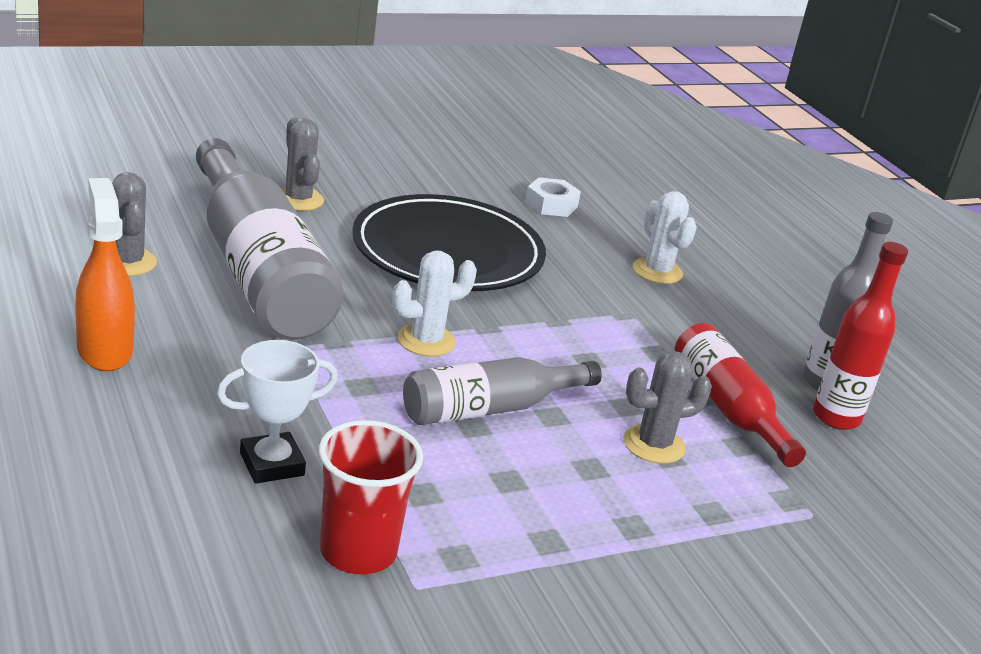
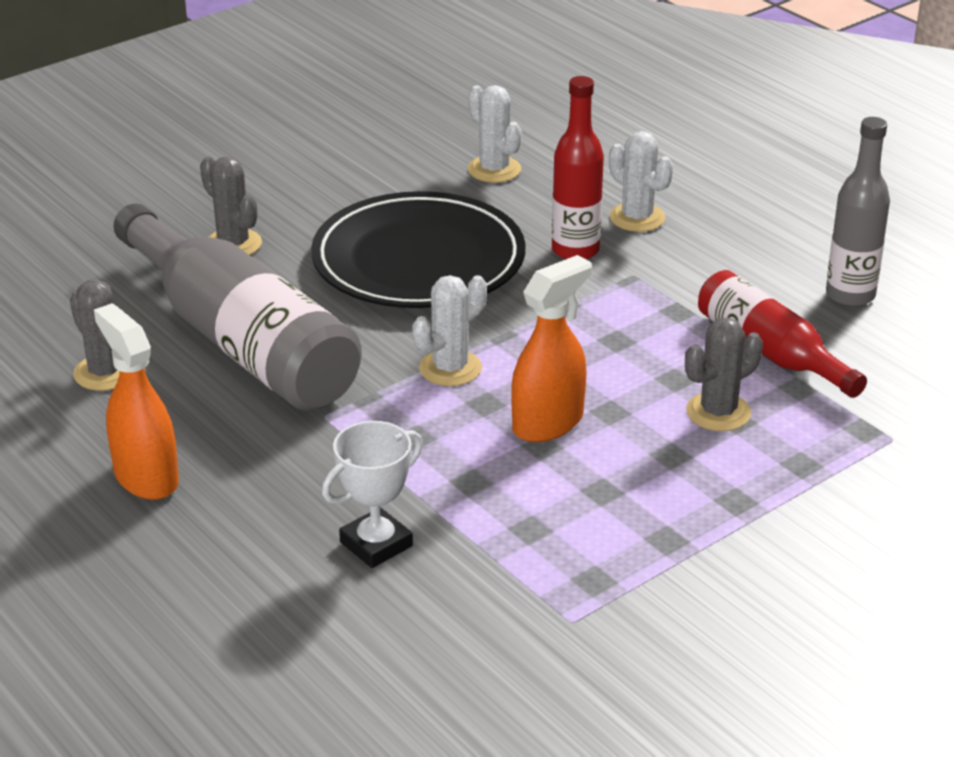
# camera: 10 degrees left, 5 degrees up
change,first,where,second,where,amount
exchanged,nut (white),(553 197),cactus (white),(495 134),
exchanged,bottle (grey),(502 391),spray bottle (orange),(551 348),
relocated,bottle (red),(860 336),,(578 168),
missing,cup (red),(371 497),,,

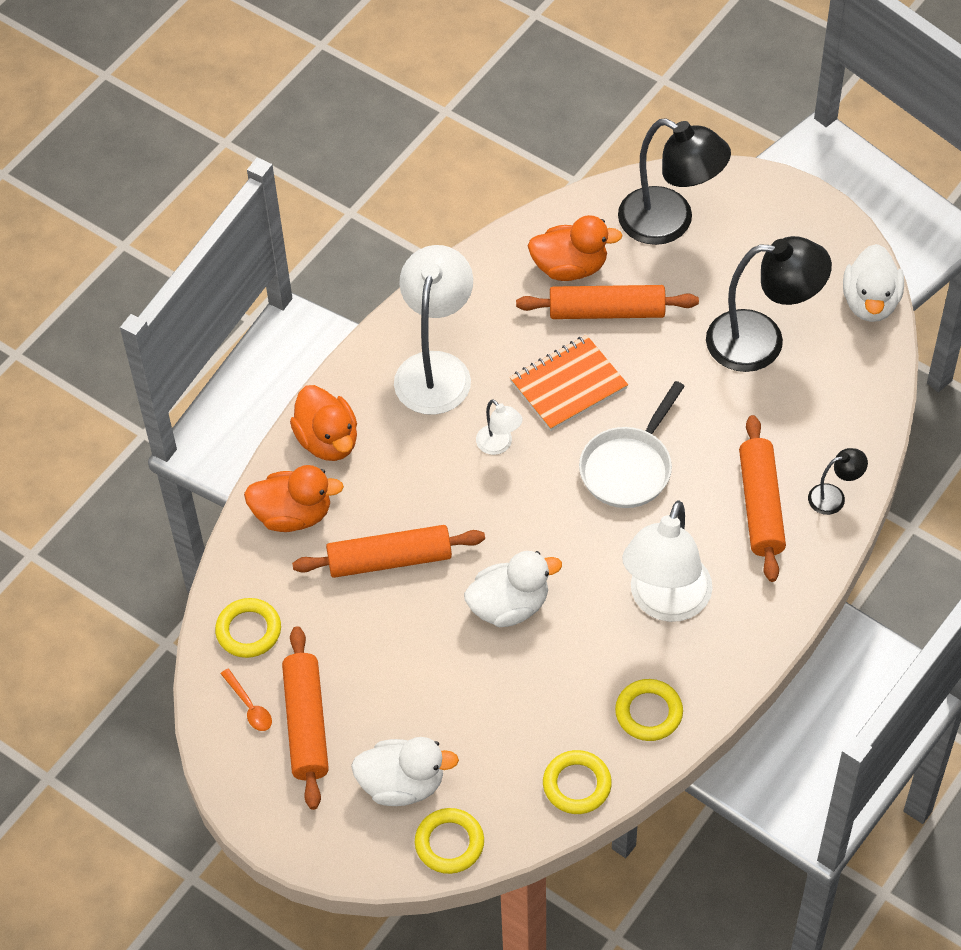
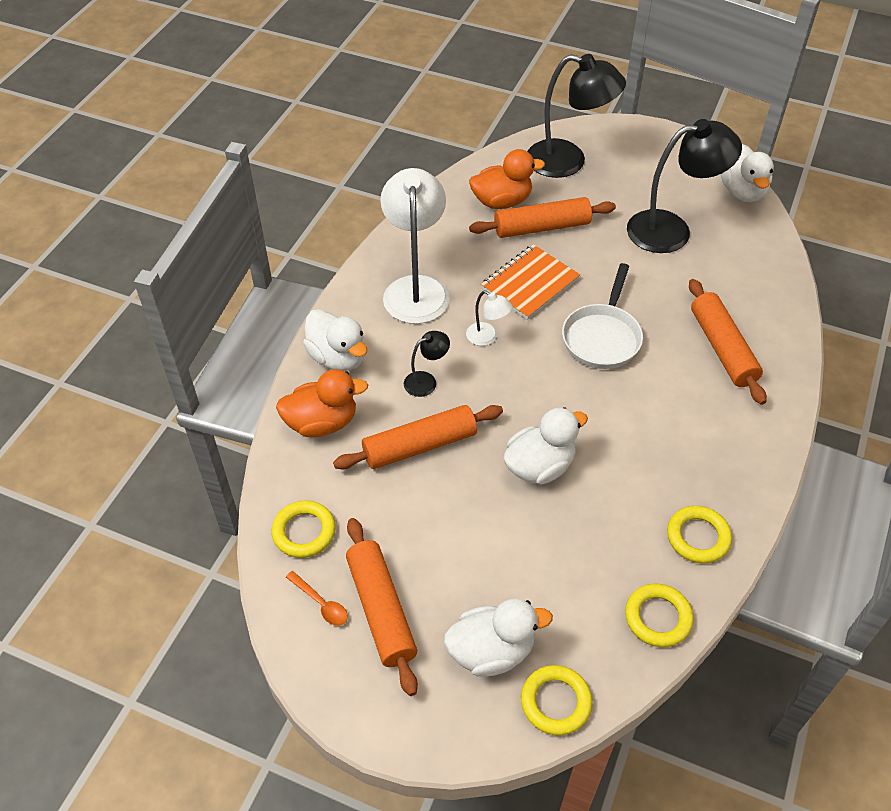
# camera: 15 degrees left, 5 degrees down
change,first,where,second,where,amount
colour,duck (orange),(323 423),duck (white),(335 340),
relocated,lamp (black),(838 481),,(427 364),
missing,lamp (white),(667 561),,,

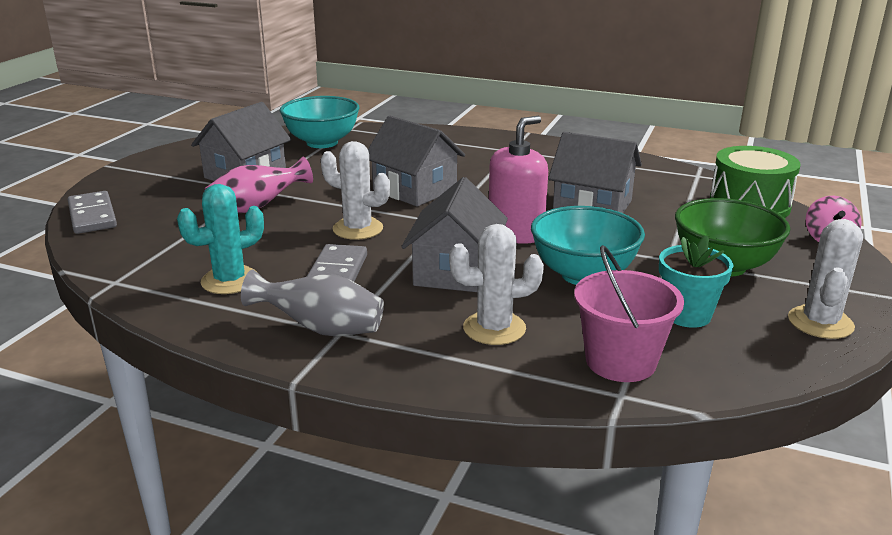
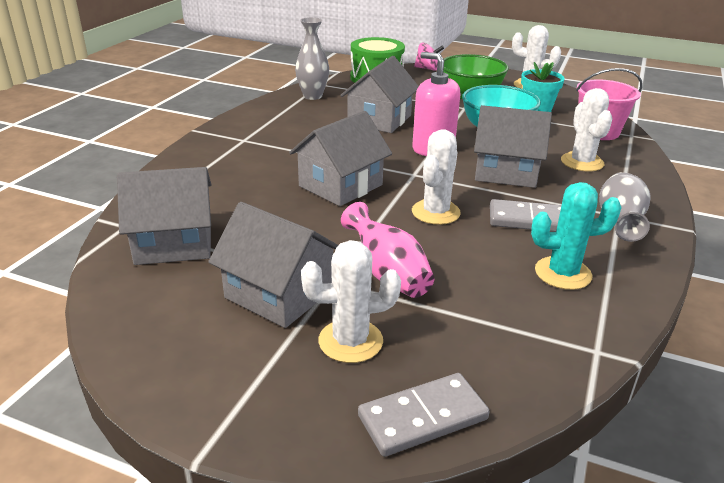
# camera: 90 degrees left, 5 degrees up
change,first,where,second,where,amount
exchanged,bowl (turquoise),(319 122),house (grey),(164 216),
appeared,,,vase (grey),(312 58),
appeared,,,cactus (white),(351 301),
spun,cactus (turquoise),(220 239),,(576 236),60 degrees counterclockwise

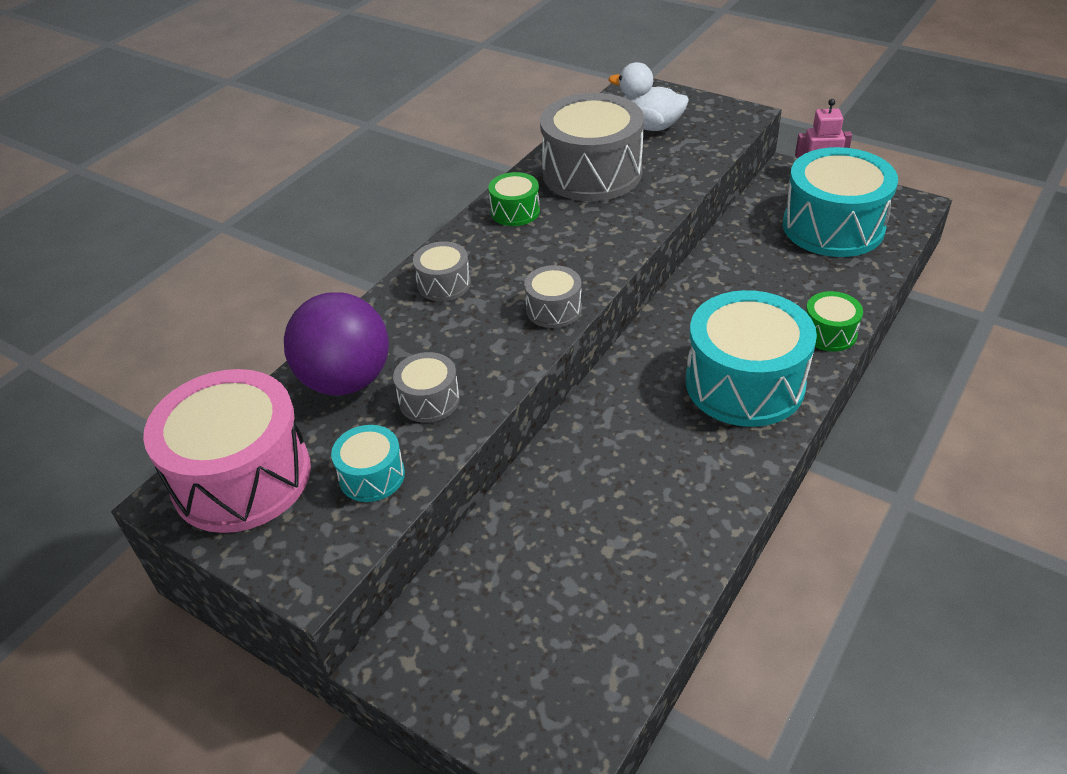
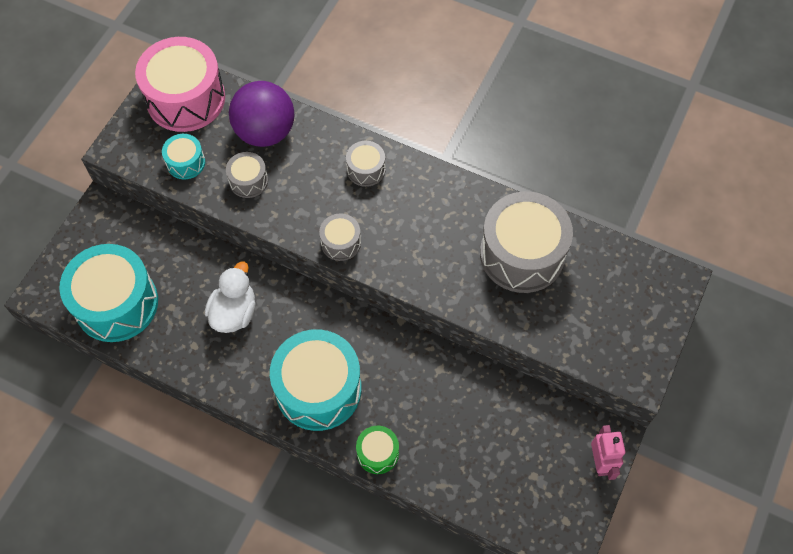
# camera: 80 degrees right, 20 degrees up
change,first,where,second,where,amount
relocated,drum (turquoise),(840 202),,(108 293),
relocated,duck (white),(648 96),,(230 297),
missing,drum (green),(514 199),,,

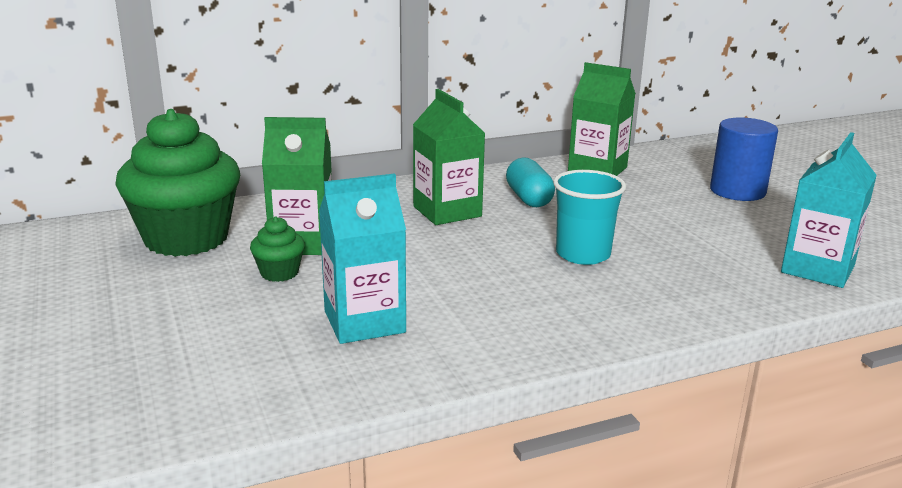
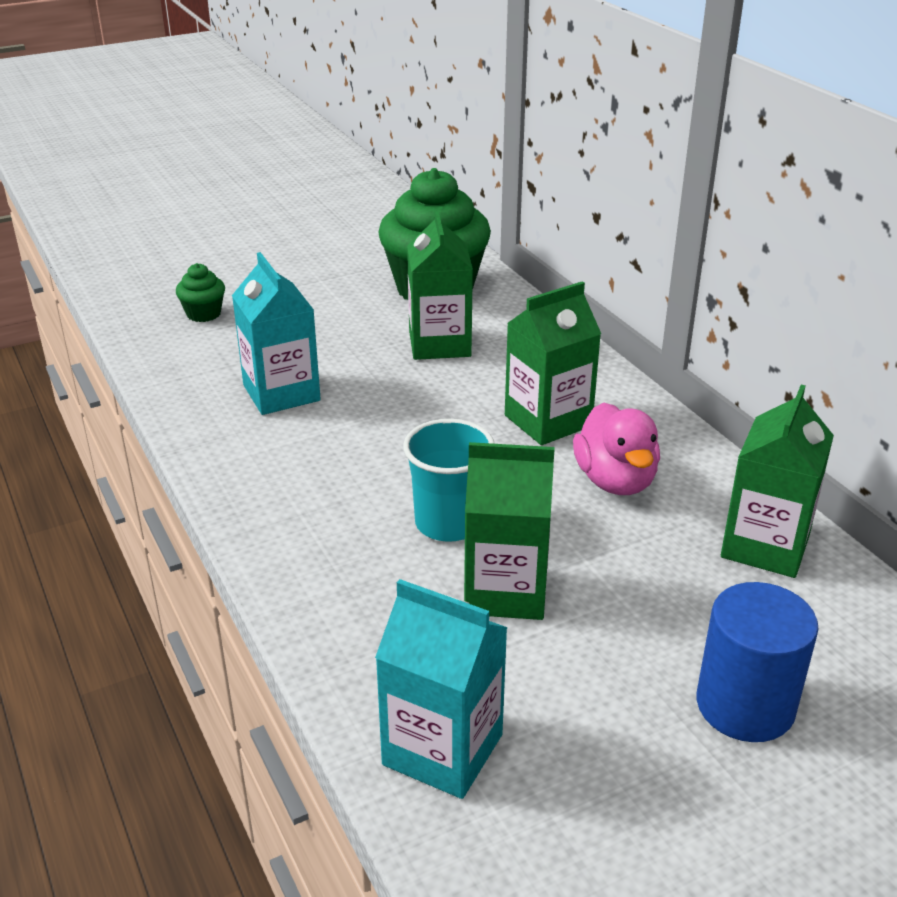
# camera: 85 degrees right, 10 degrees up
change,first,where,second,where,amount
relocated,cupcake (green),(277 249),,(200 292),
appeared,,,carton (green),(509 531),
exchanged,capsule (turquoise),(530 182),duck (pink),(616 448),

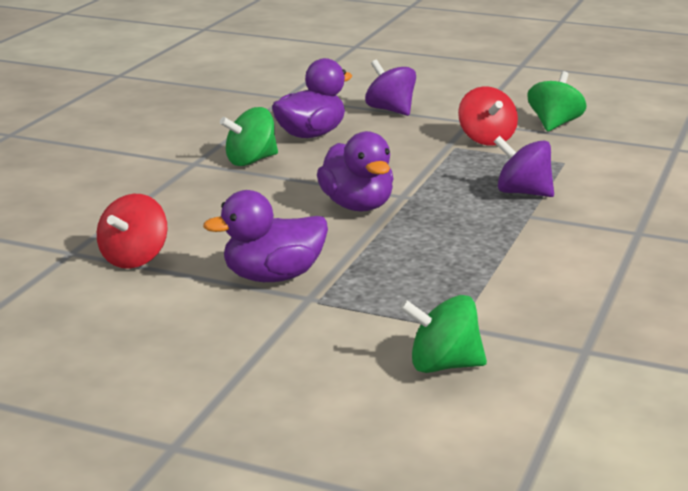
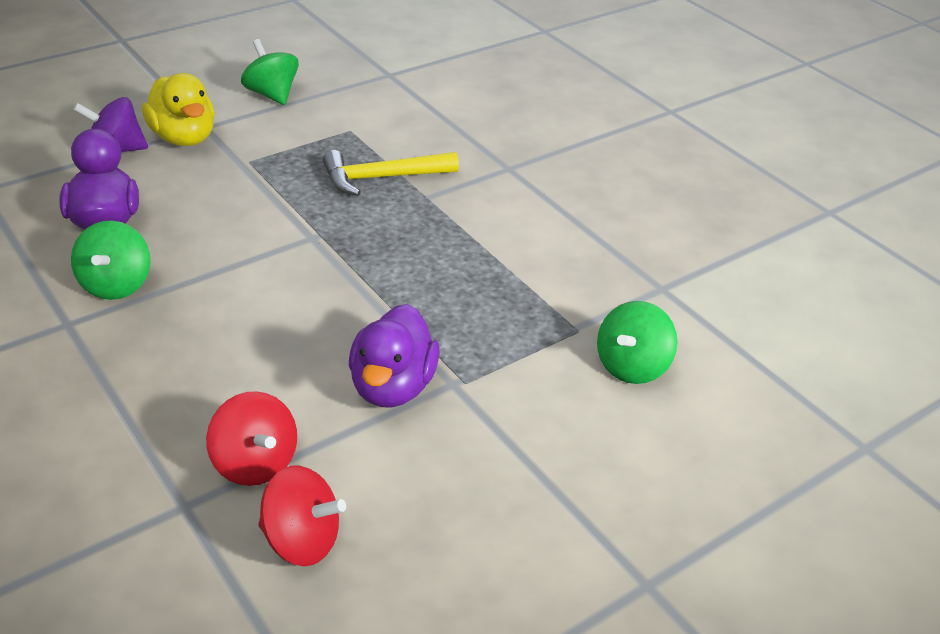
# camera: 60 degrees left, 15 degrees up
change,first,where,second,where,amount
appeared,,,duck (yellow),(178 109),
relocated,spinning top (red),(488 116),,(302 516),
exchanged,spinning top (purple),(524 166),hammer (yellow),(391 173),
missing,duck (purple),(355 171),,,

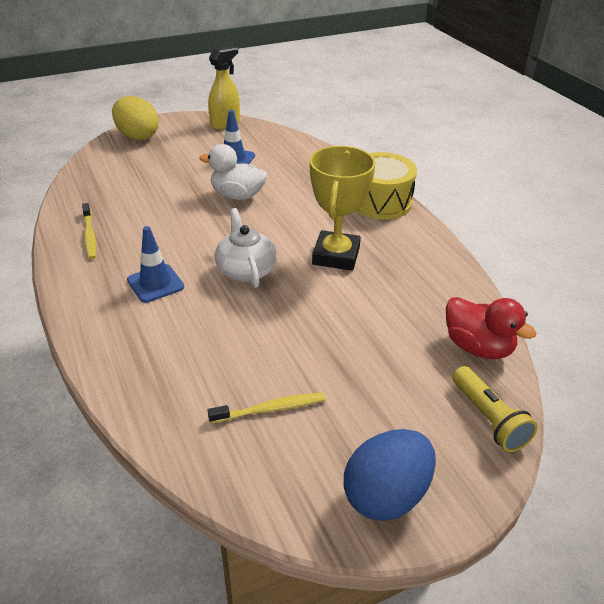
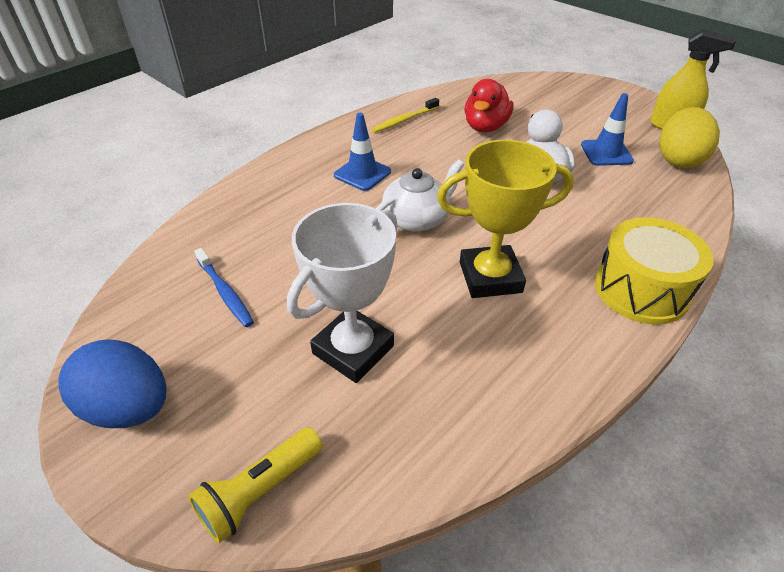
# camera: 70 degrees right, 5 degrees up
change,first,where,second,where,amount
colour,toothbrush (yellow),(267 408),toothbrush (blue),(224 287),
appeared,,,trophy (white),(342 293),
relocated,duck (red),(491 328),,(488 105),
relocated,egg (yellow),(135 118),,(689 137),

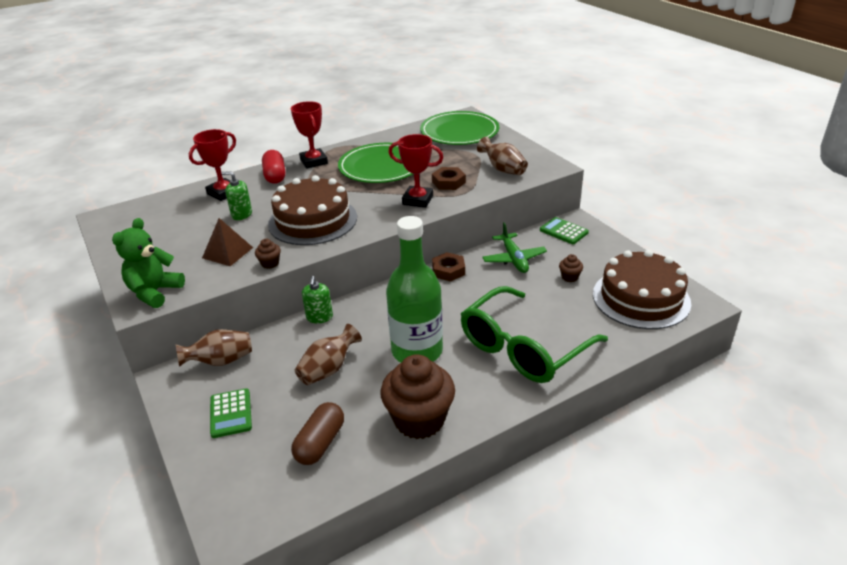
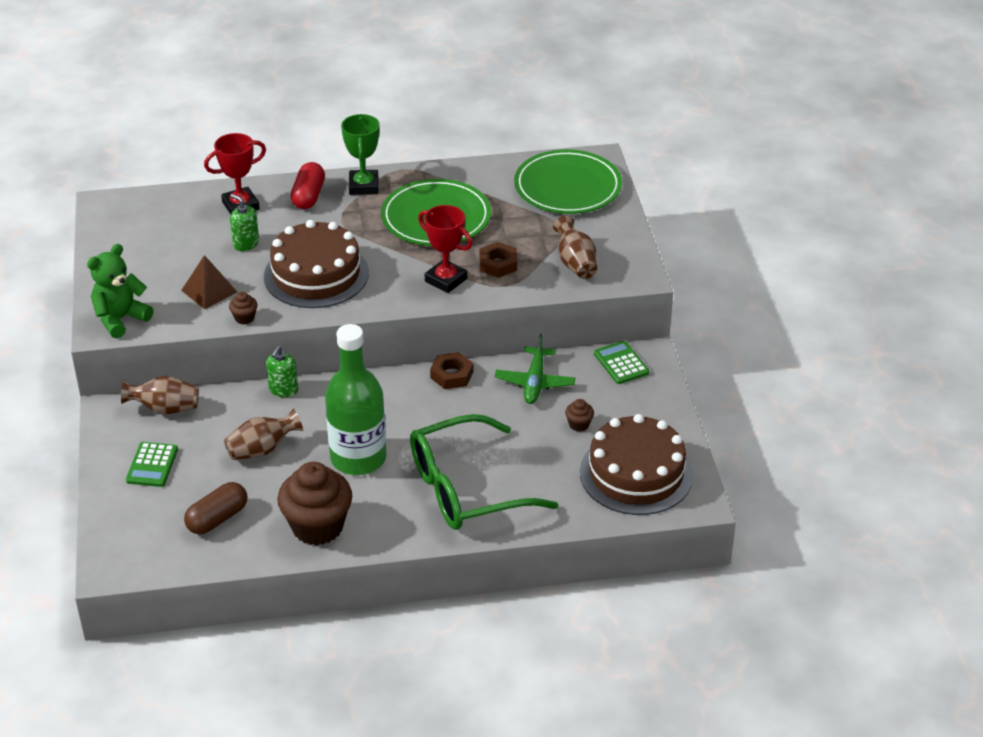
# camera: 20 degrees right, 5 degrees up
change,first,where,second,where,amount
colour,trophy (red),(309 135),trophy (green),(360 154),

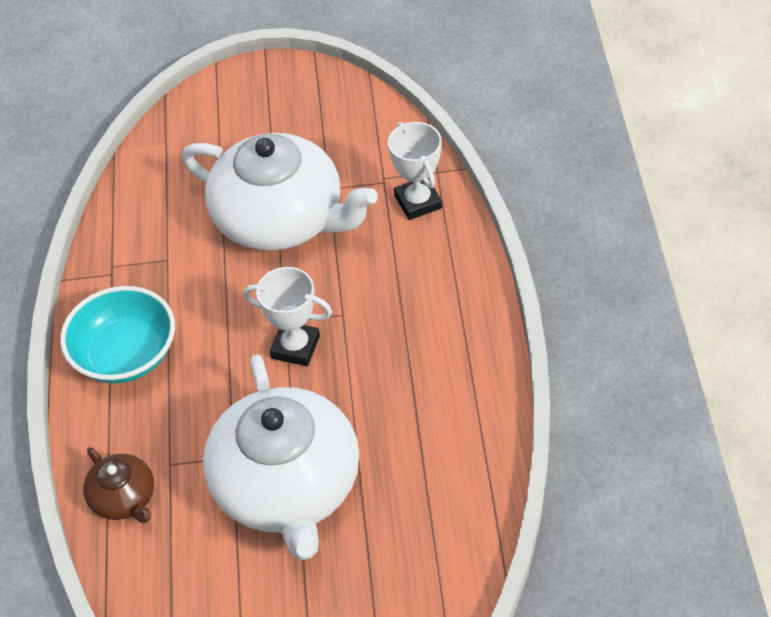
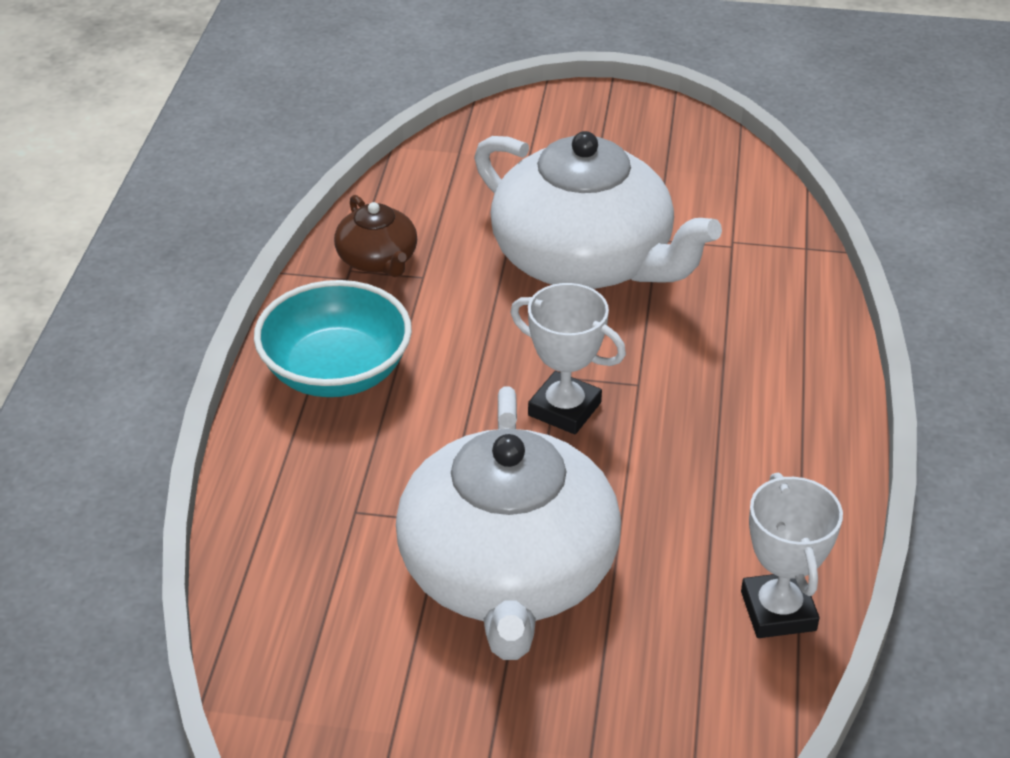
# camera: 10 degrees right, 10 degrees down
change,first,where,second,where,amount
relocated,teapot (brown),(118 485),,(375 236),
relocated,trophy (white),(415 171),,(792 555),

